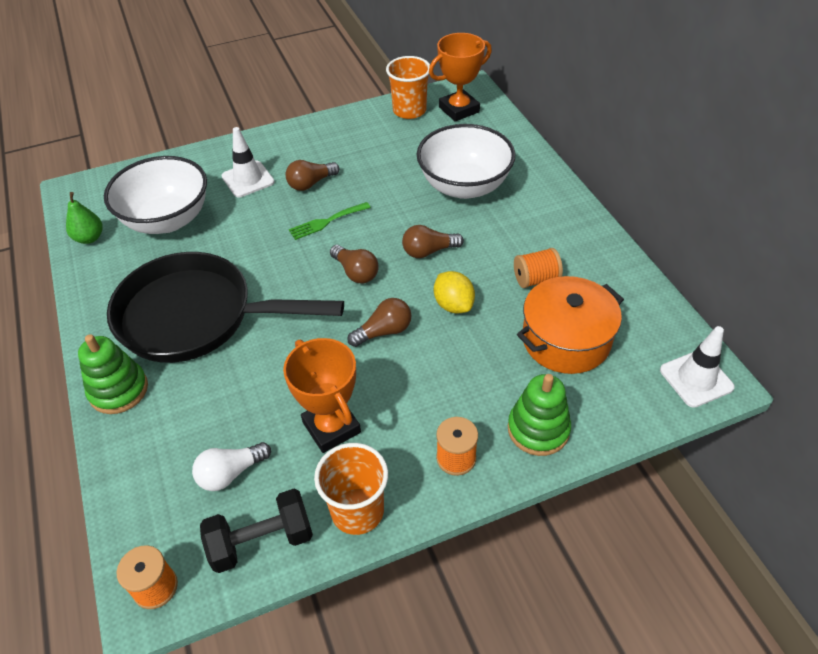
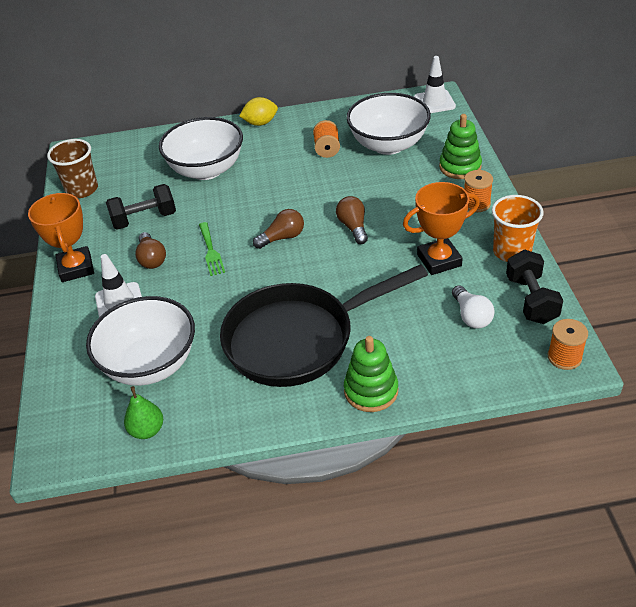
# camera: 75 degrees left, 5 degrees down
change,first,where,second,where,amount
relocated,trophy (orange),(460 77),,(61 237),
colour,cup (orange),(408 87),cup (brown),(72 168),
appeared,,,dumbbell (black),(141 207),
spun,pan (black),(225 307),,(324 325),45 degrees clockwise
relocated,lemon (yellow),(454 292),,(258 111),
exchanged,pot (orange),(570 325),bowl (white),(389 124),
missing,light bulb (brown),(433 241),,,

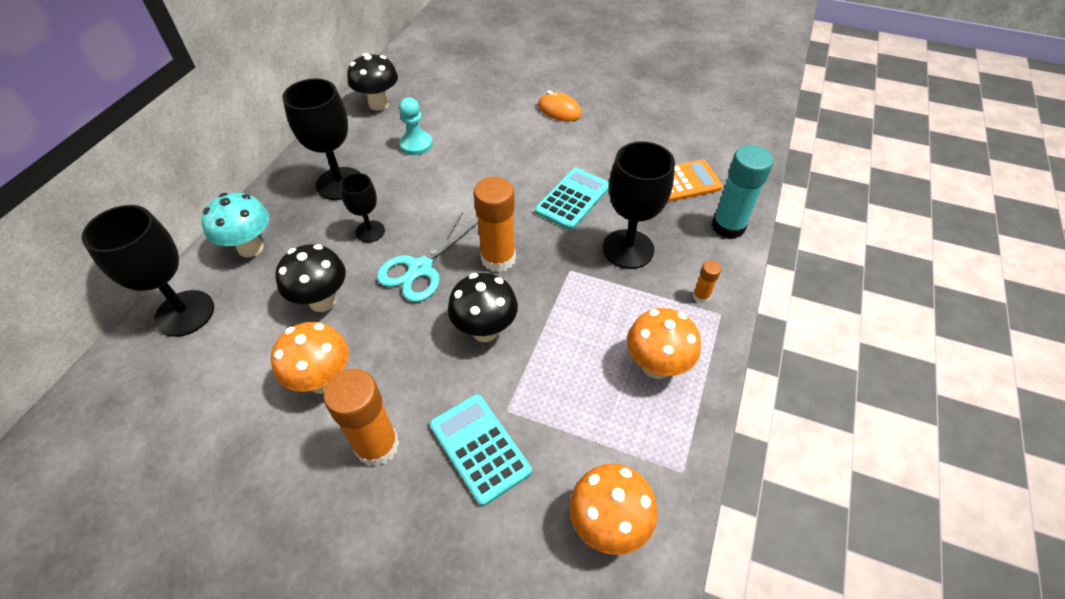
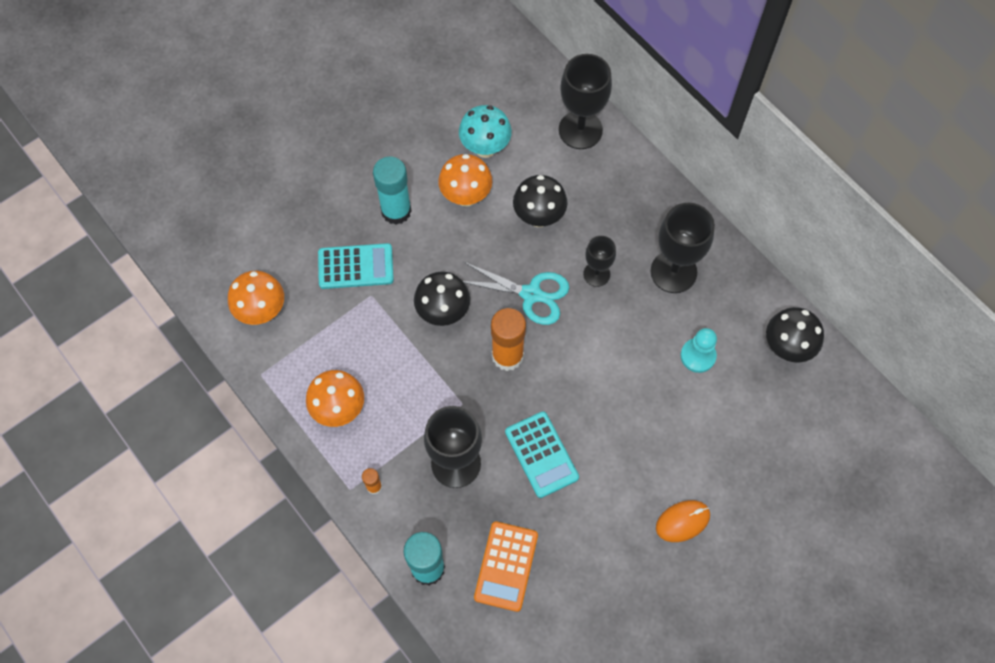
# camera: 120 degrees right, 15 degrees up
change,first,where,second,where,amount
colour,glue stick (orange),(361 418),glue stick (turquoise),(392 191),
relocated,mushroom (turquoise),(235 225),,(485 131),
spun,scissors (turquoise),(427 257),,(516 293),135 degrees clockwise

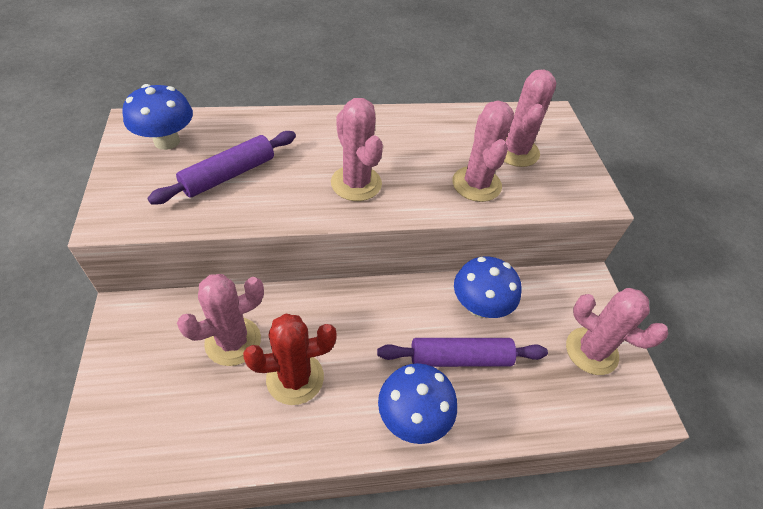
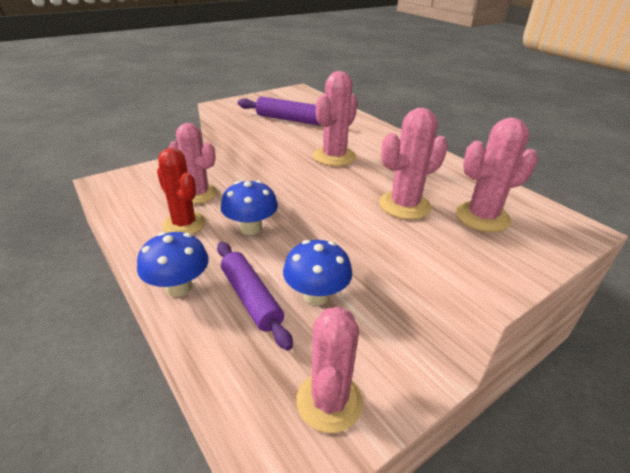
# camera: 65 degrees right, 15 degrees down
change,first,where,second,where,amount
relocated,mushroom (blue),(158 117),,(249 207),

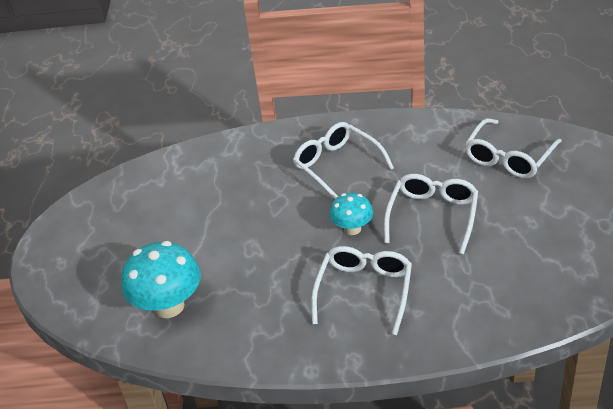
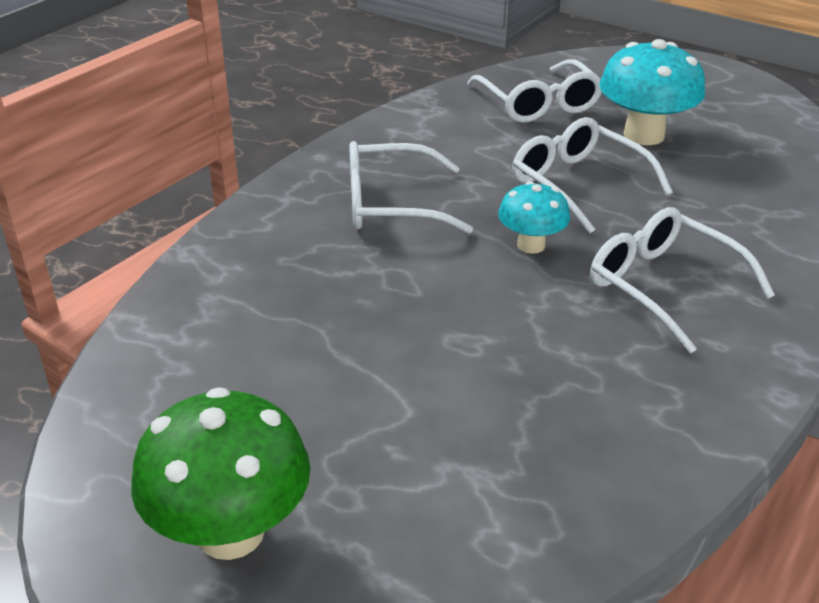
# camera: 60 degrees left, 5 degrees down
change,first,where,second,where,amount
appeared,,,mushroom (green),(220 473),
relocated,mushroom (turquoise),(161 279),,(652 92),

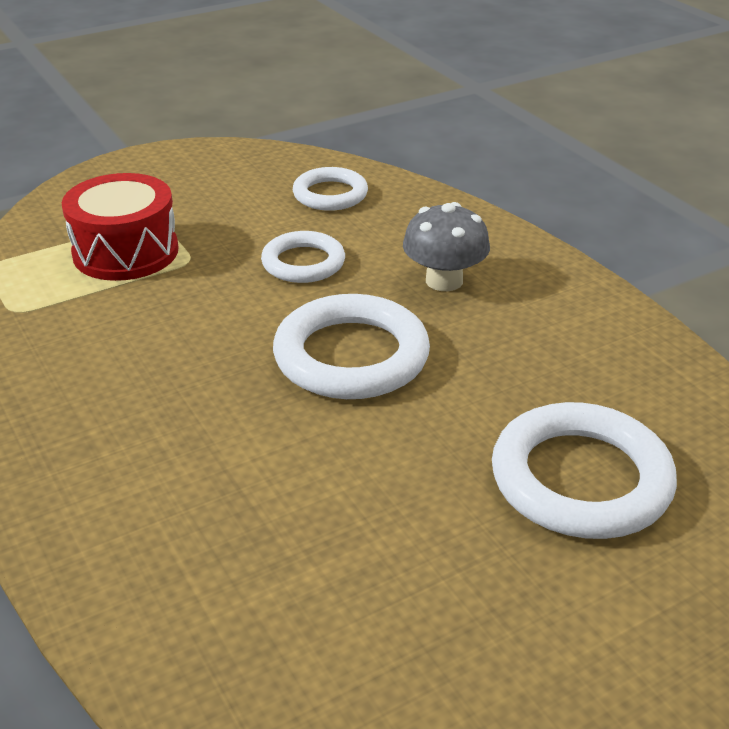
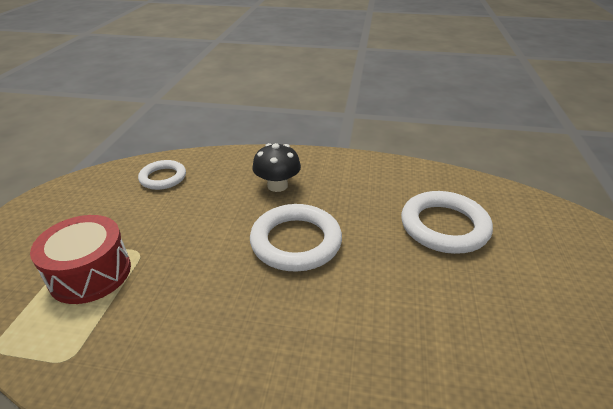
# camera: 50 degrees left, 0 degrees up
change,first,where,second,where,amount
colour,mushroom (grey),(446 246),mushroom (black),(276 167),
missing,ring (white),(303 257),,,

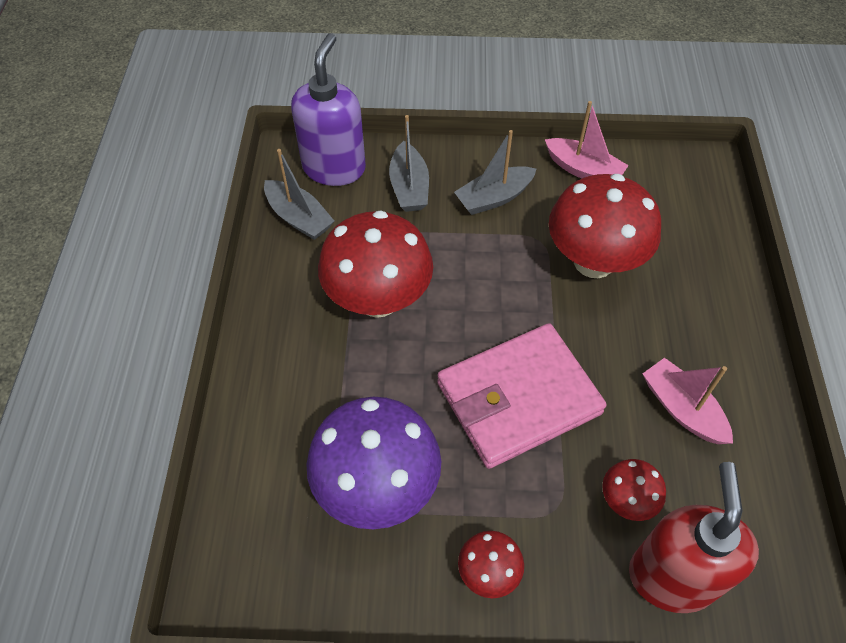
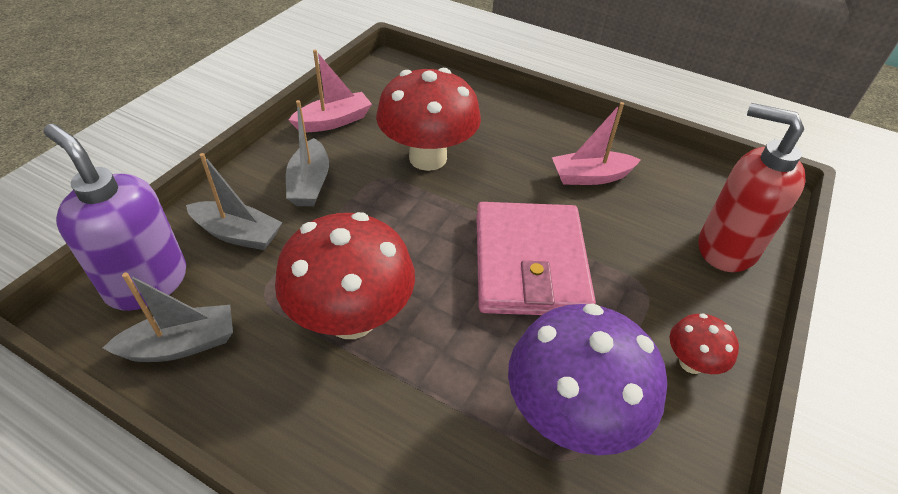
# camera: 65 degrees left, 10 degrees down
change,first,where,second,where,amount
missing,mushroom (red),(634 490),,,

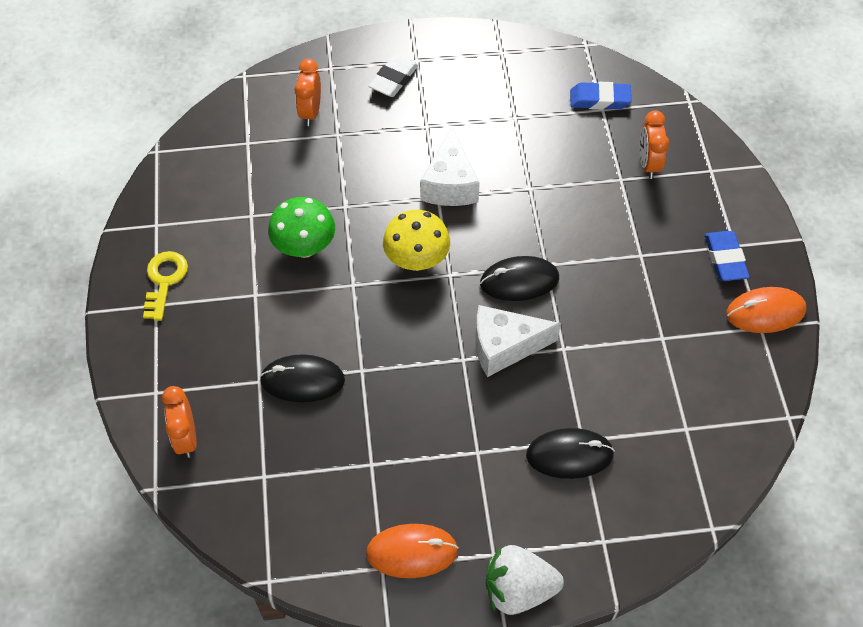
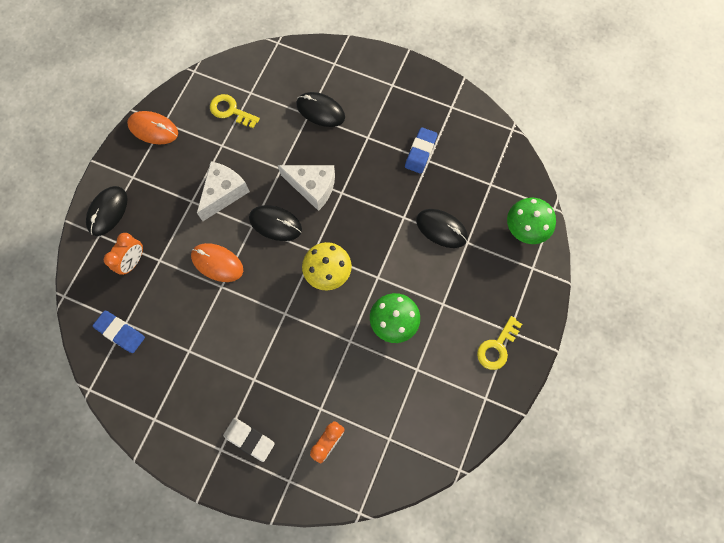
# camera: 150 degrees left, 15 degrees up
change,first,where,second,where,amount
appeared,,,mouse (black),(106 211),
relocated,mouse (orange),(412 551),,(217 262),
relocated,cheese (white),(450 166),,(223 191),
appeared,,,key (yellow),(235 111),
spun,eraser (white),(394 75),,(249 440),60 degrees clockwise
relocated,eraser (blue),(727 256),,(421 150),
exchanged,clock (orange),(179 422),mushroom (green),(531 221),
missing,strawberry (white),(525 580),,,

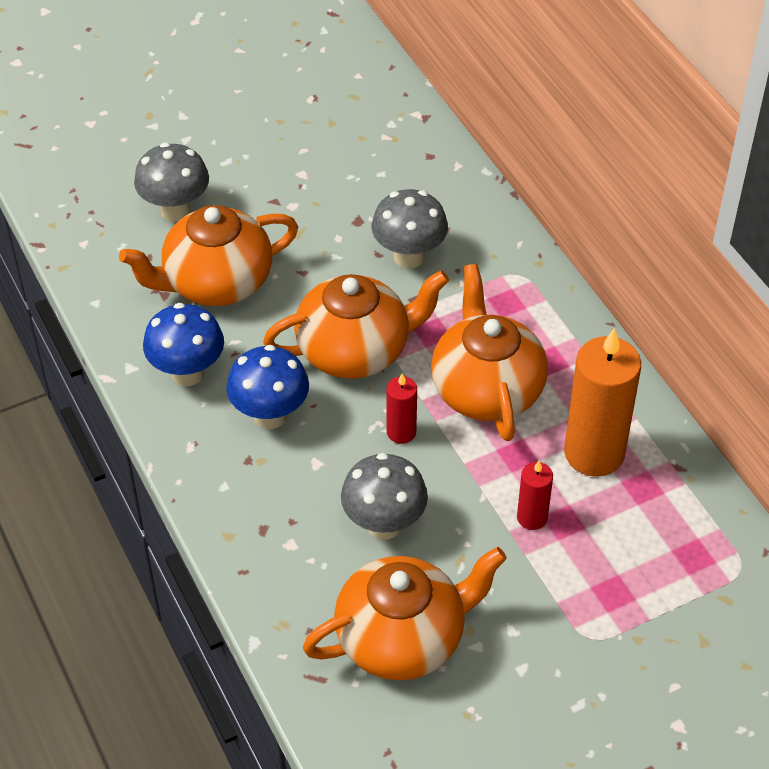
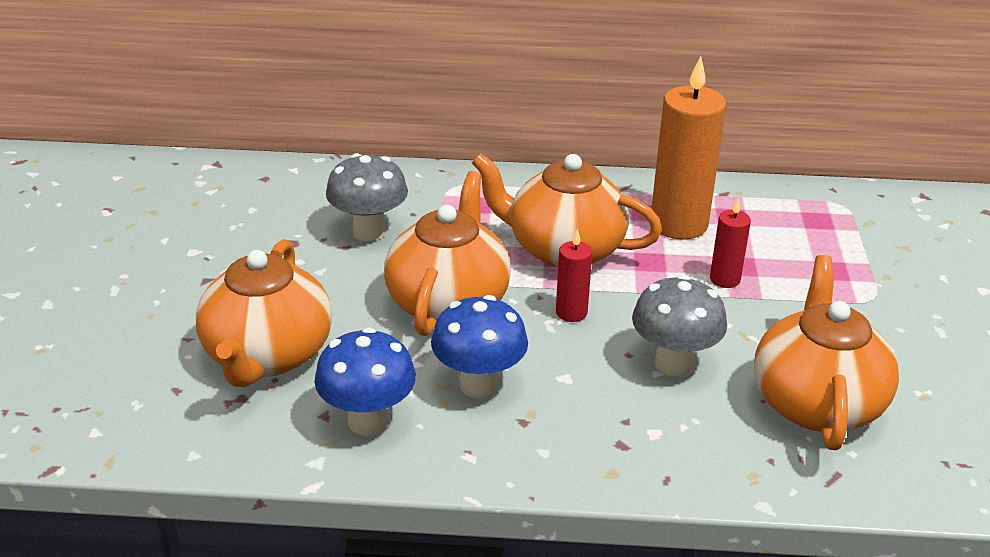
# camera: 60 degrees left, 15 degrees down
change,first,where,second,where,amount
missing,mushroom (grey),(171 182),,,

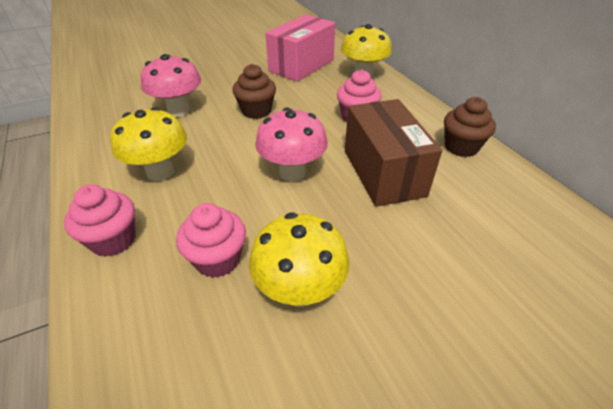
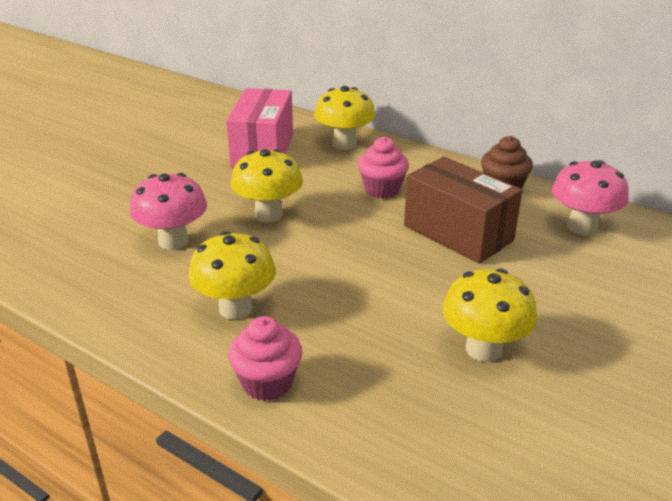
# camera: 30 degrees left, 10 degrees down
change,first,where,second,where,amount
exchanged,cupcake (brown),(254 91),mushroom (yellow),(267 185),
relocated,mushroom (pink),(291 144),,(590 197),
missing,cupcake (pink),(211 240),,,

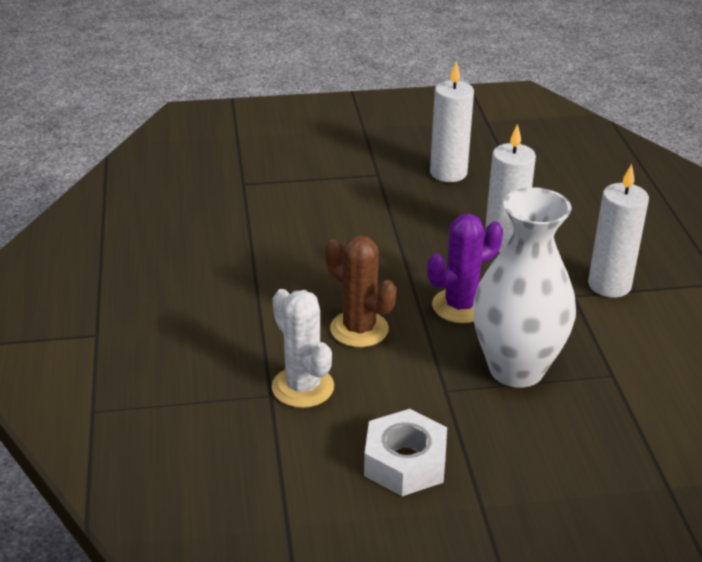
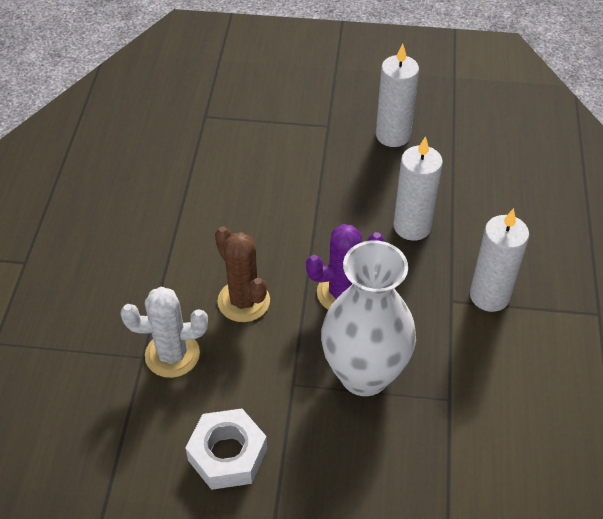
# camera: 15 degrees right, 15 degrees up
change,first,where,second,where,amount
spun,cactus (white),(303 348),,(164 332),75 degrees counterclockwise

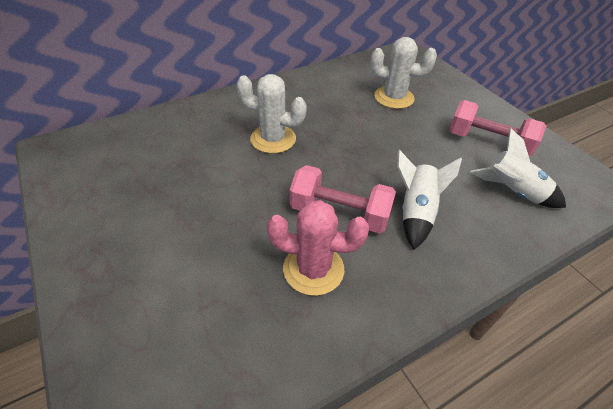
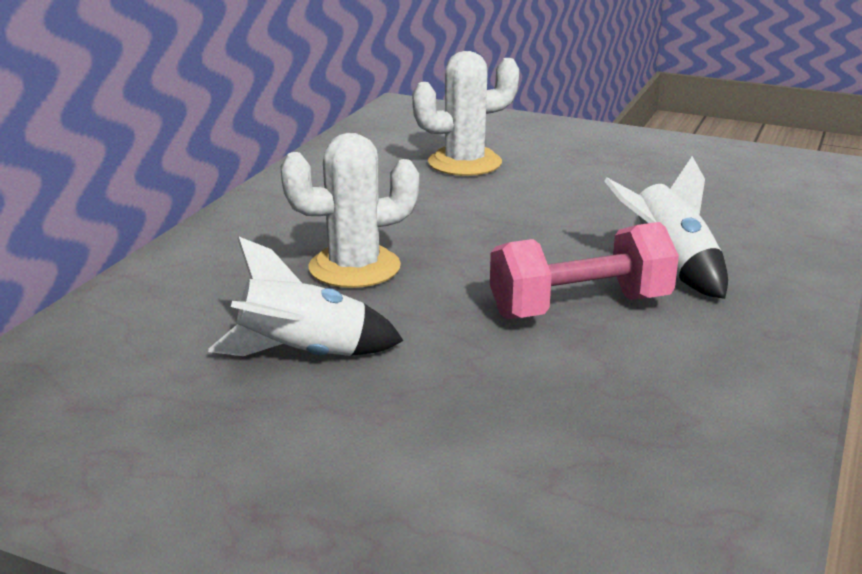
# camera: 35 degrees left, 20 degrees down
change,first,where,second,where,amount
relocated,rocket (white),(518 168),,(306 296),
missing,cactus (pink),(318 248),,,
missing,dumbbell (pink),(497 128),,,

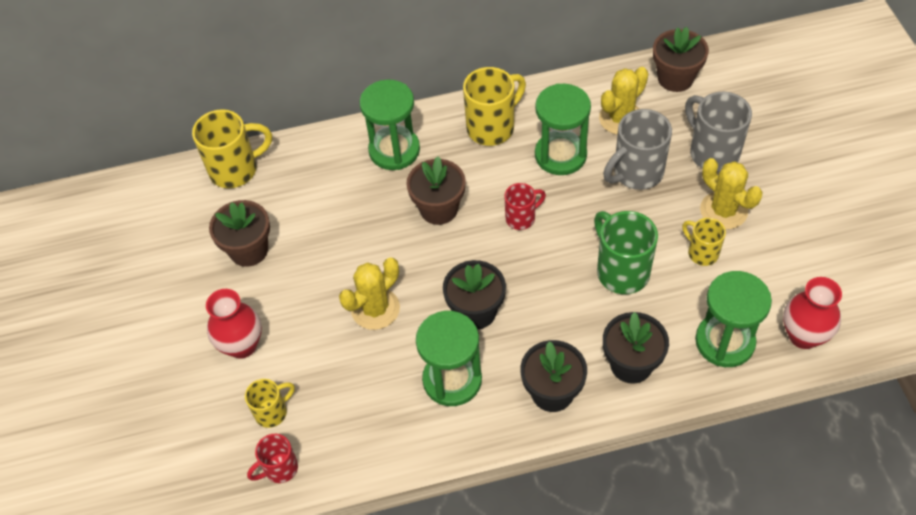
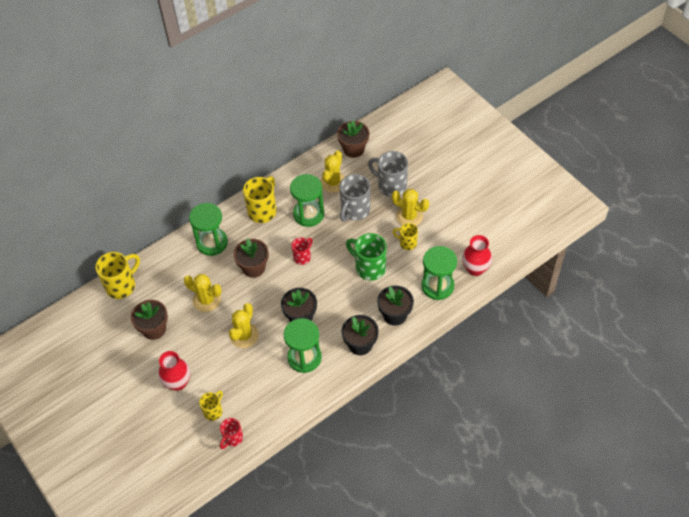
# camera: 25 degrees left, 0 degrees up
change,first,where,second,where,amount
appeared,,,cactus (yellow),(203 293),

